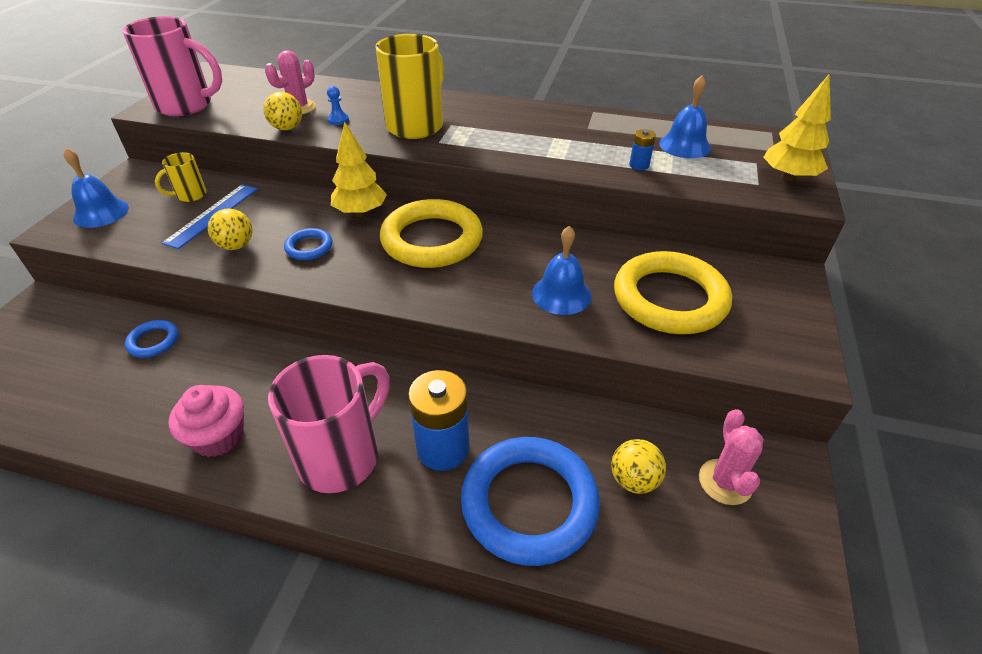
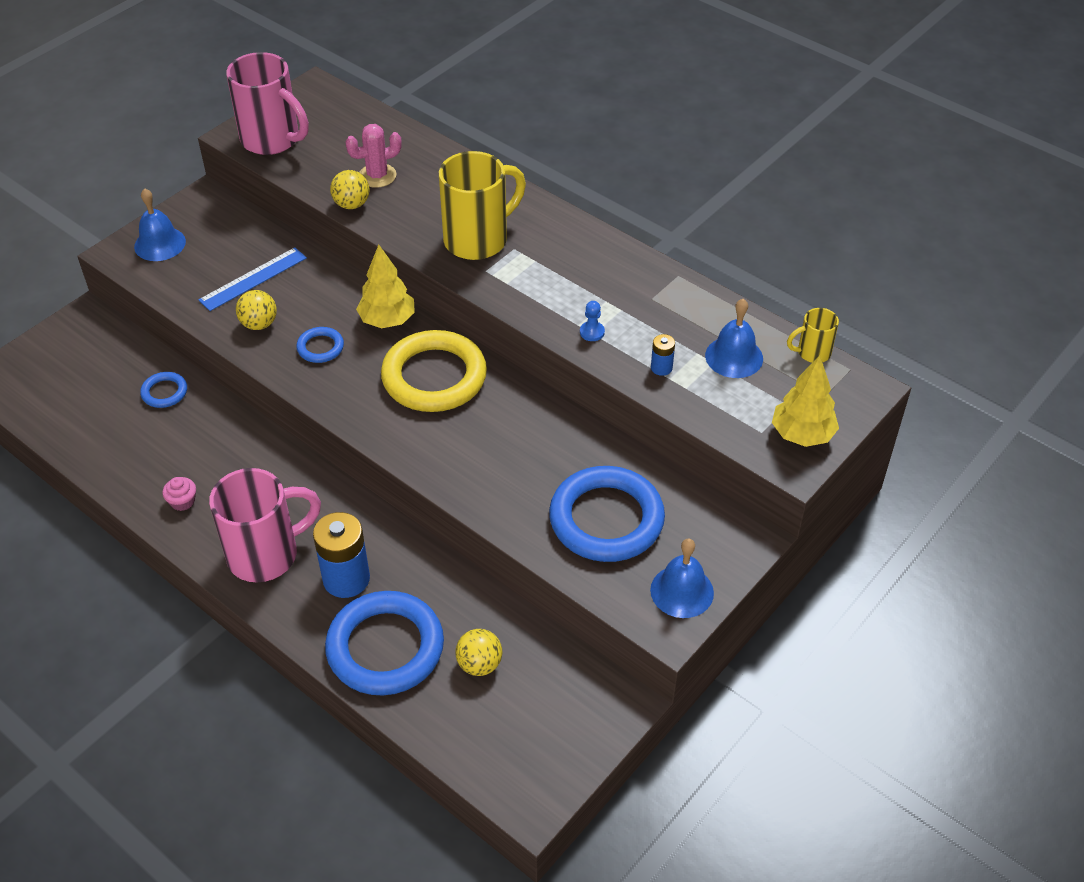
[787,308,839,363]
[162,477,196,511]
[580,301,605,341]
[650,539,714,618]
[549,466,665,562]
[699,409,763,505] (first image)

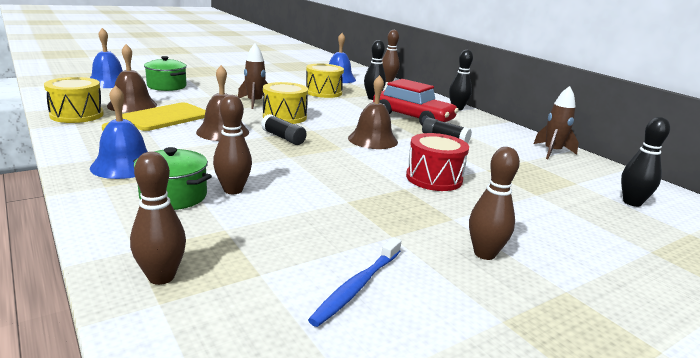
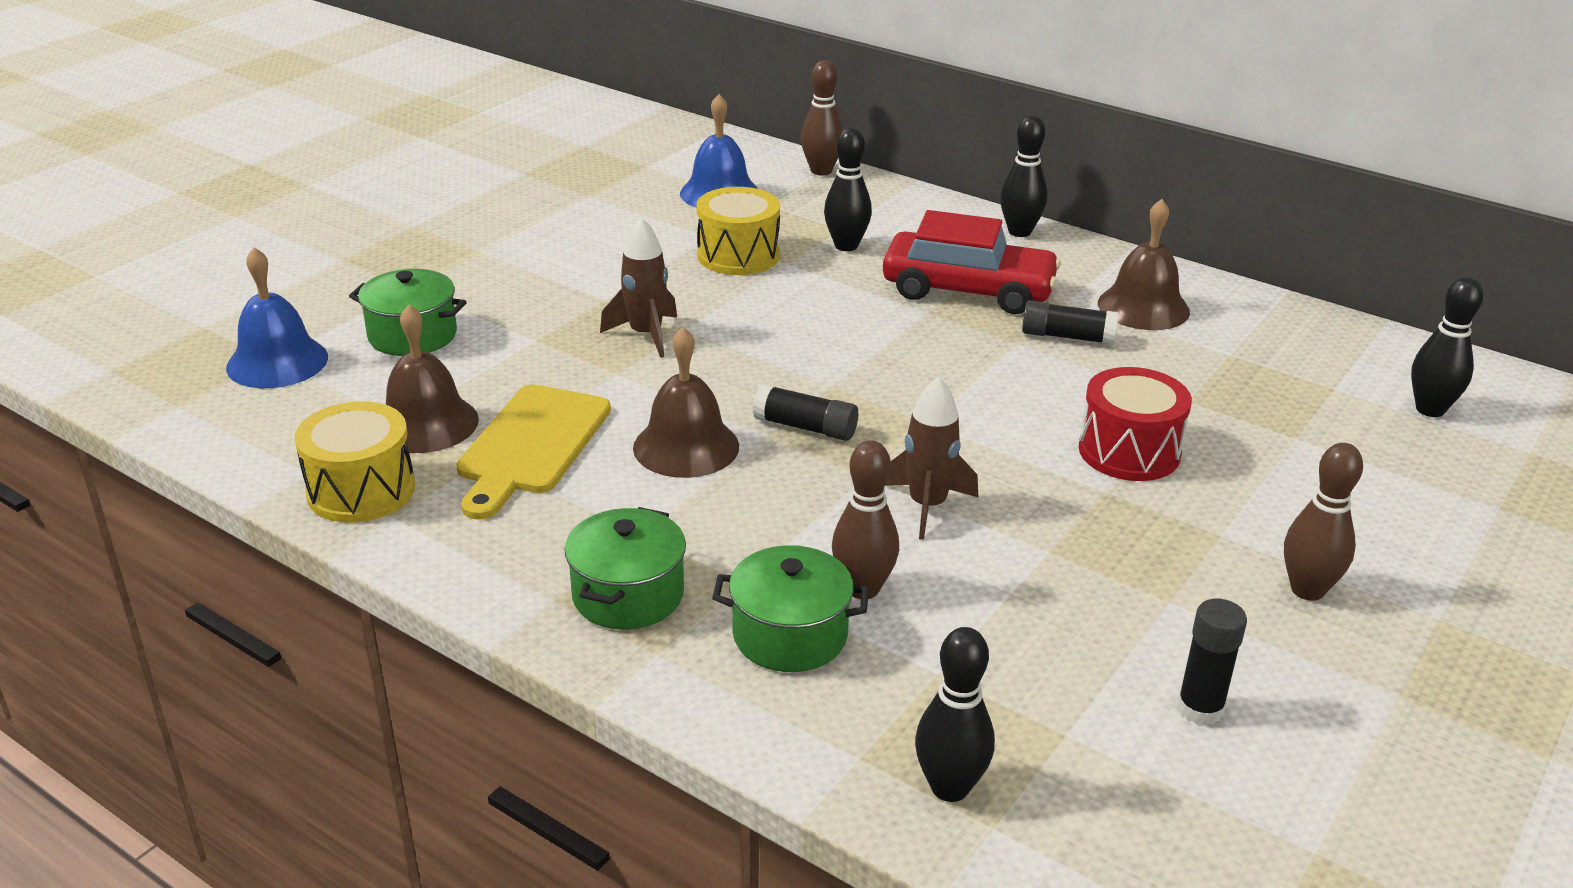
[565,507,686,630]
[915,627,995,802]
[263,82,308,124] (first image)
[1177,599,1247,726]
[1098,199,1190,330]
[885,376,978,540]

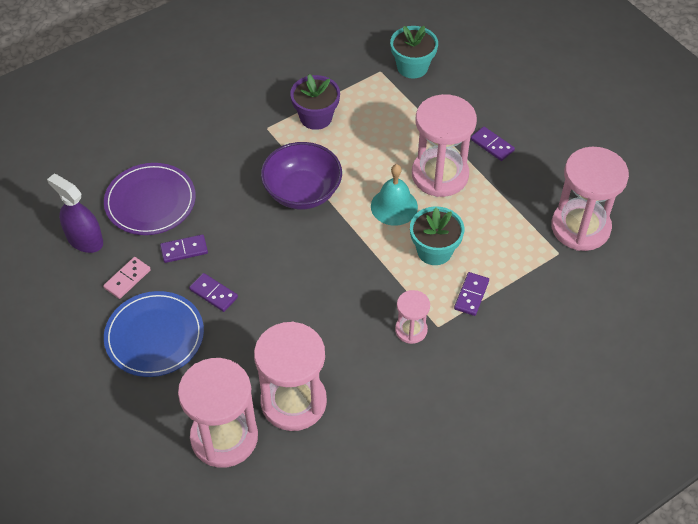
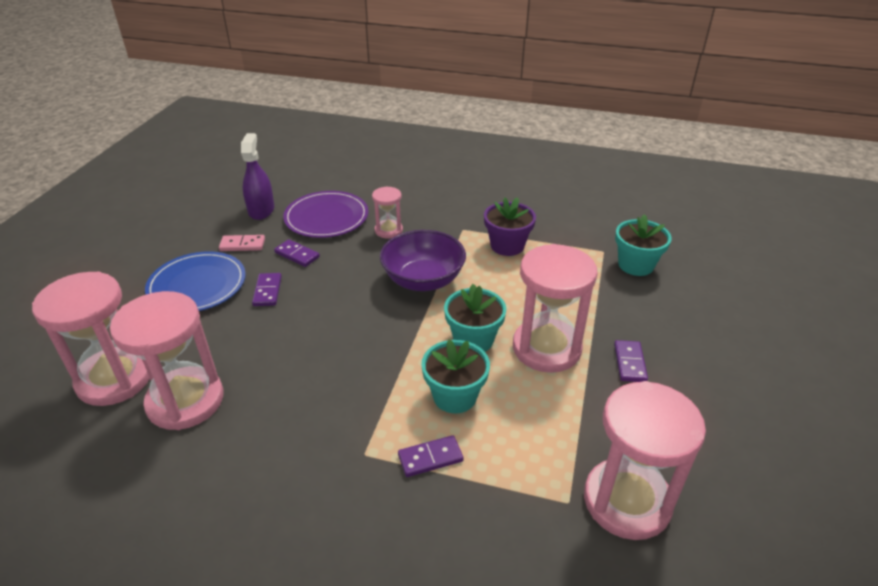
[444,284,506,352]
[372,186,403,239]

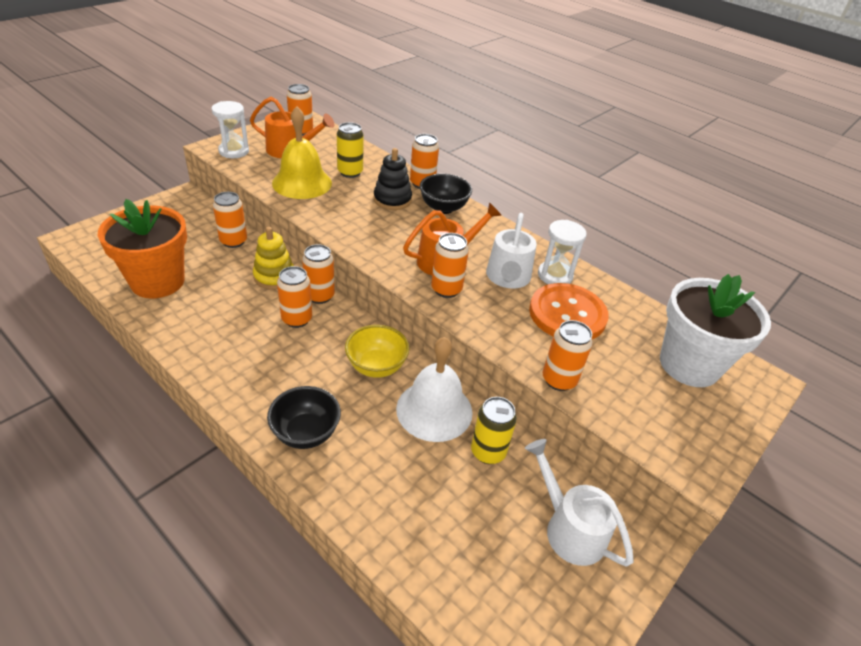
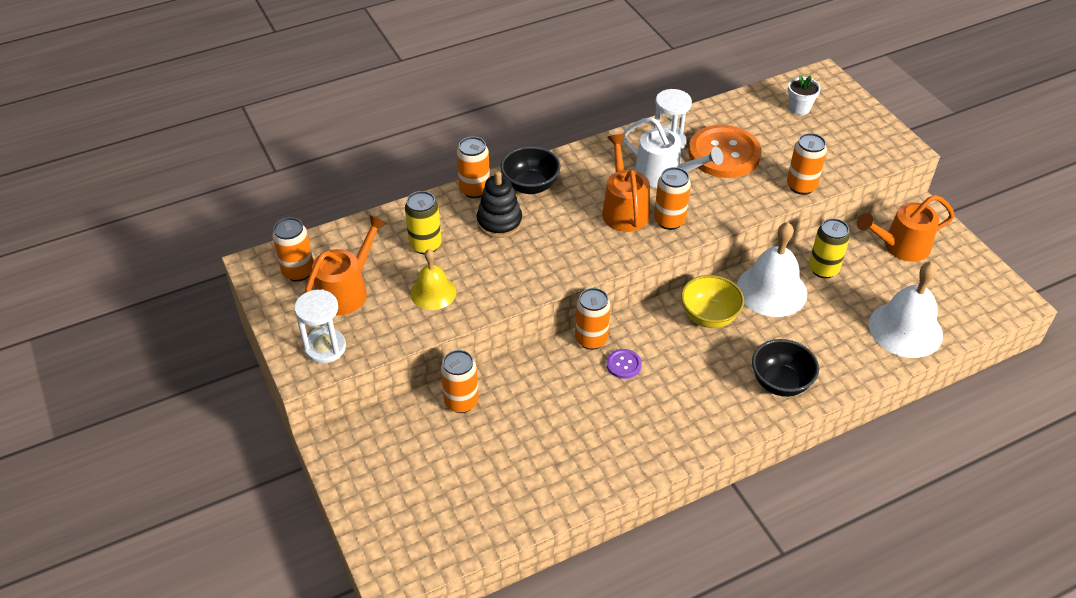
[98,199,187,298] (first image)
[253,227,294,290] (first image)
[410,249,457,310]
[606,349,642,379]
[857,195,955,262]
[788,75,821,115]
[869,262,943,358]

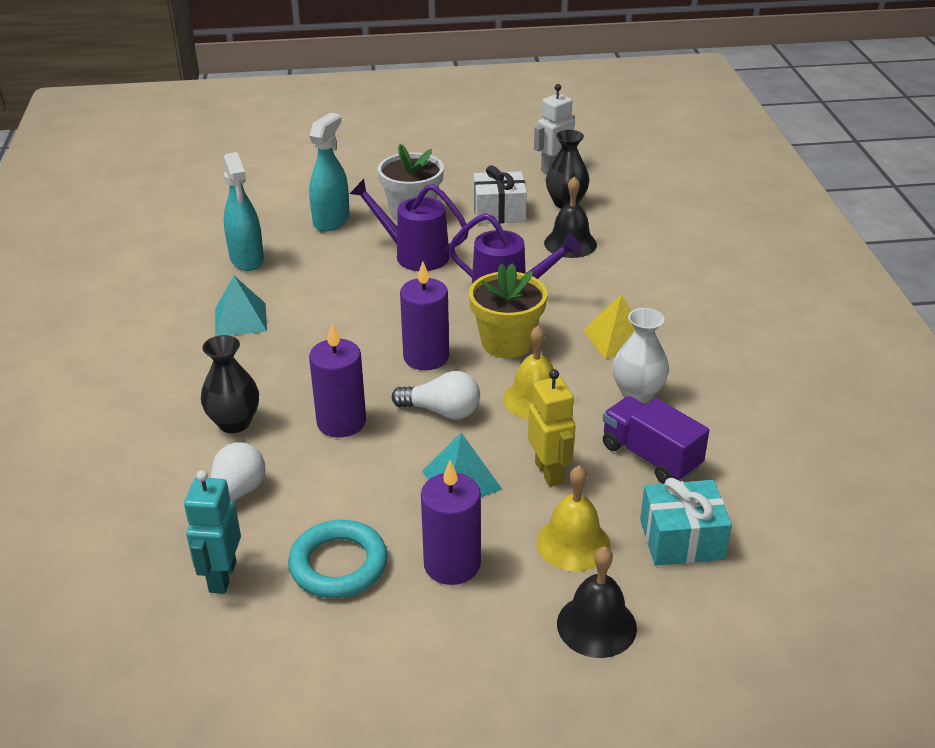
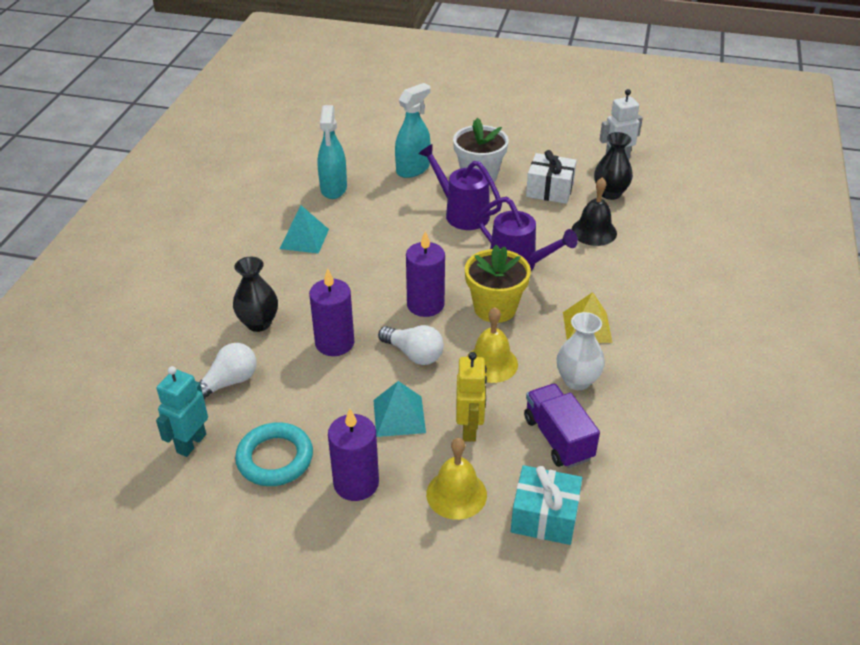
[557,546,637,658] (first image)

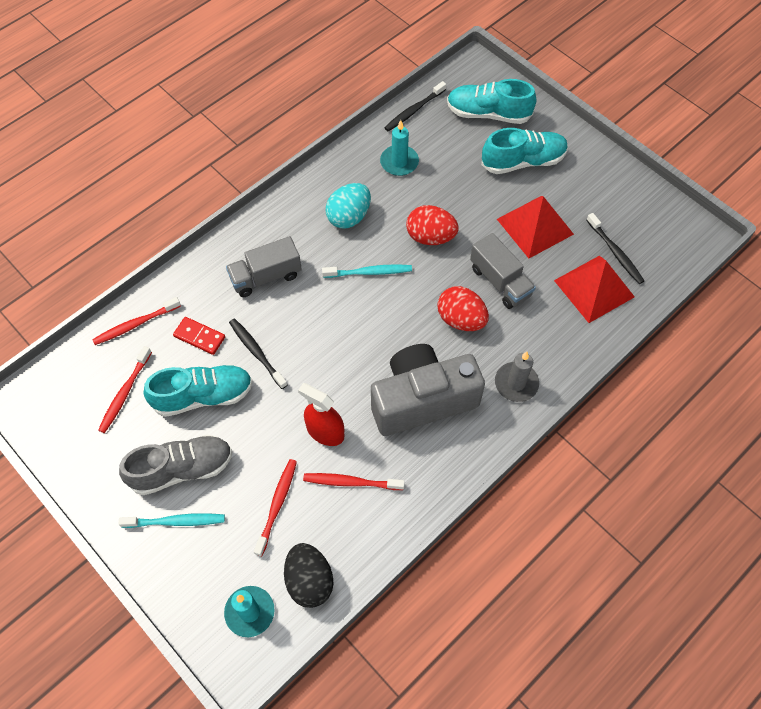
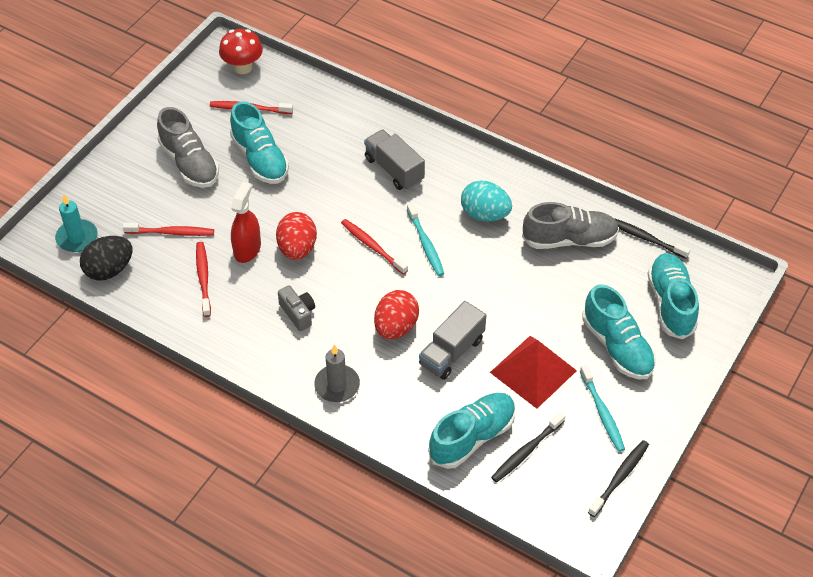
[341,219,408,275]
[580,365,625,452]
[173,317,225,355] (first image)
[588,440,649,517]
[278,285,315,331]
[522,202,619,249]
[276,212,317,260]
[428,393,516,469]
[219,29,263,74]

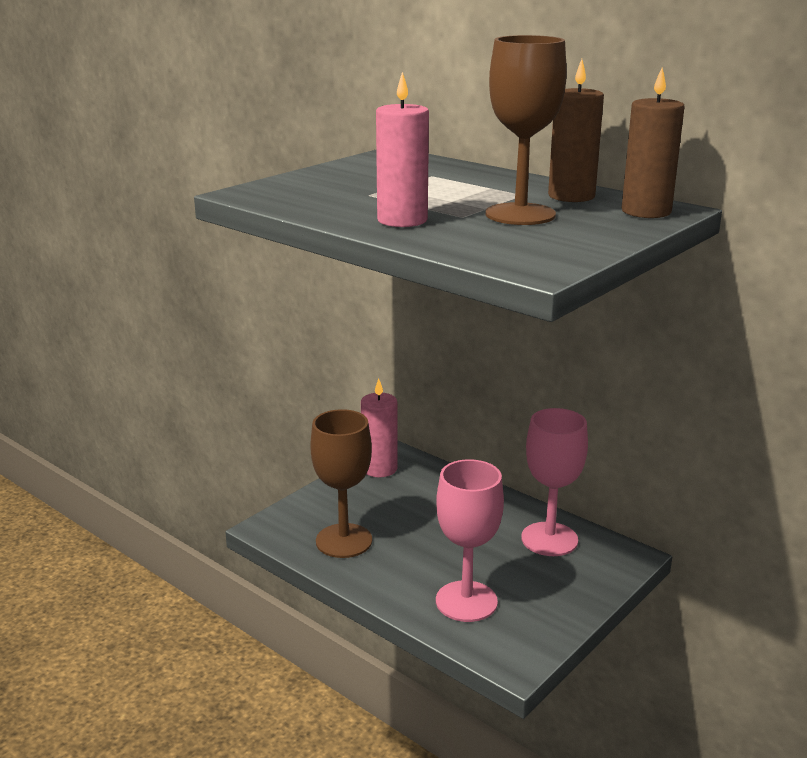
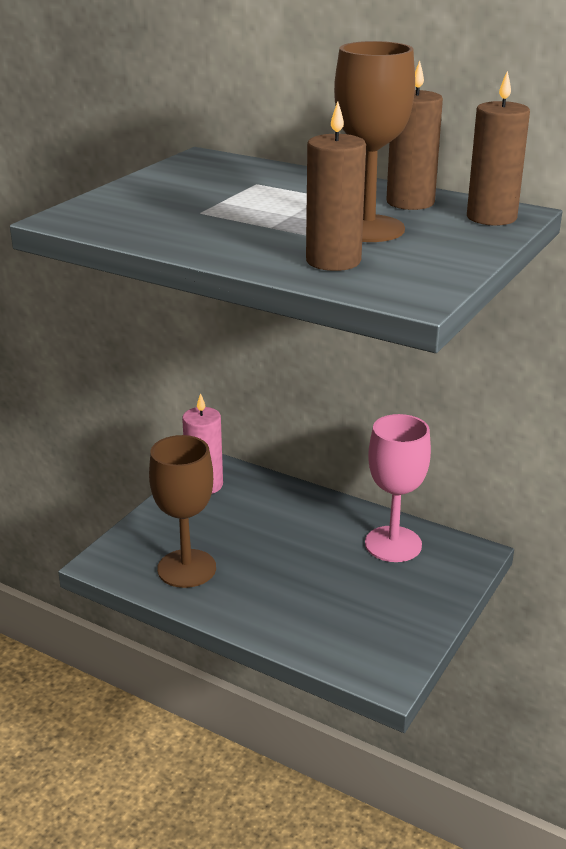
[376,72,429,227] (first image)
[436,459,504,622] (first image)
[306,101,366,271]

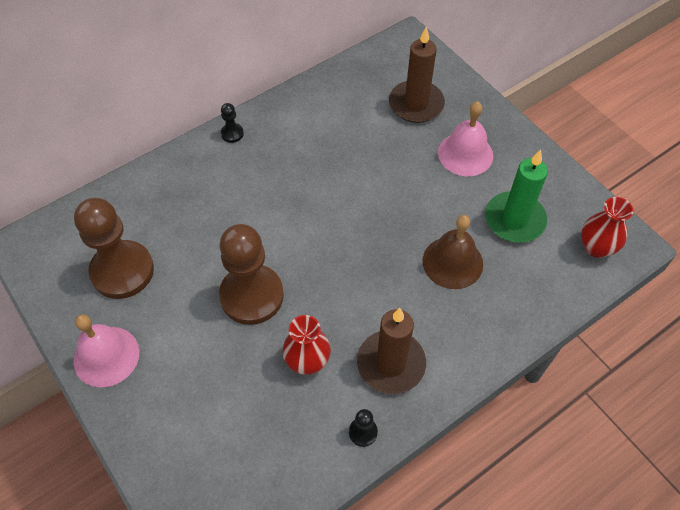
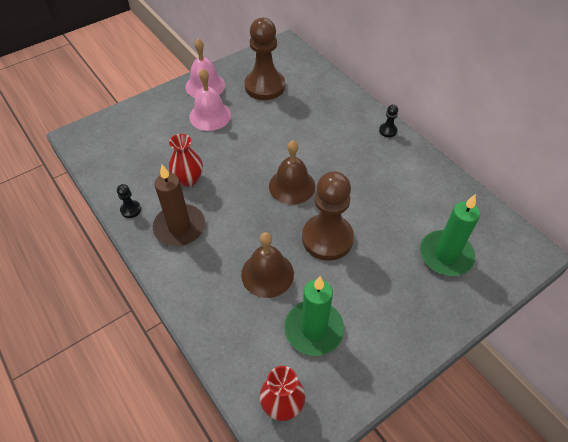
[302,171,354,261]
[420,194,480,276]
[189,69,231,131]
[269,140,315,205]

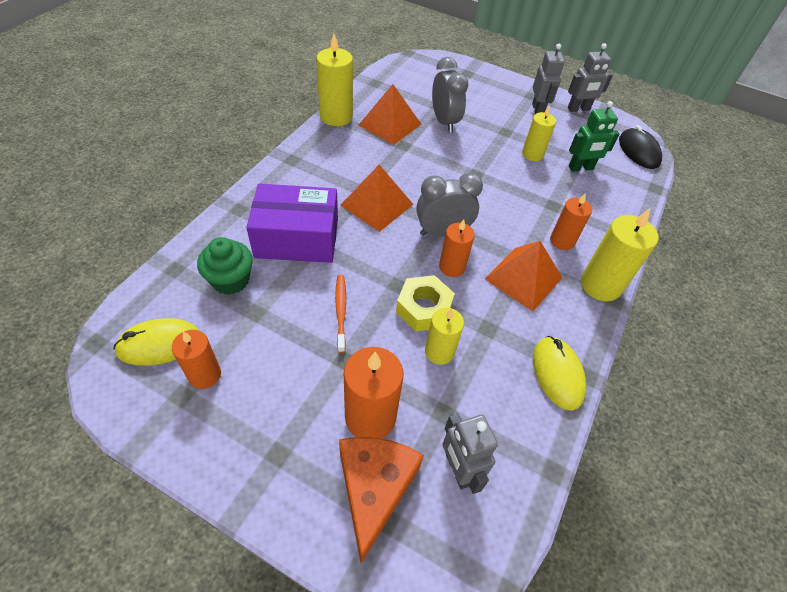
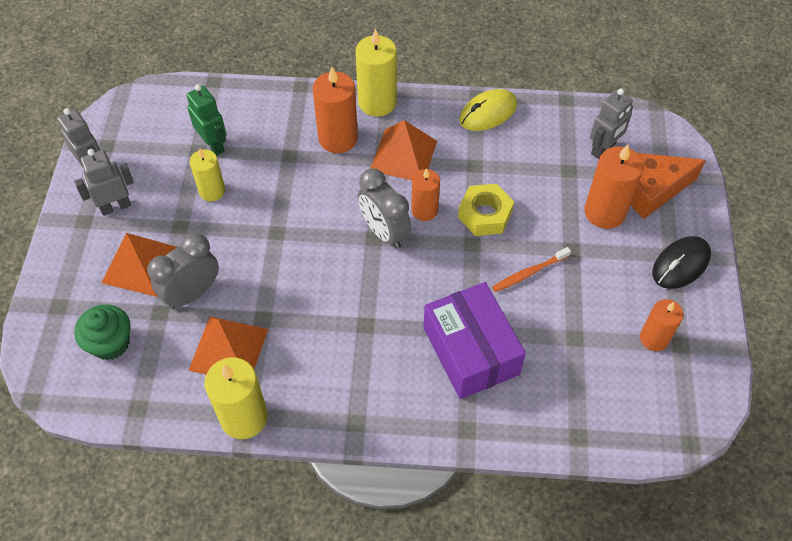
[113,318,200,366] (first image)
[74,304,131,360]
[102,233,177,297]
[425,308,464,365] (first image)
[313,67,358,153]
[652,236,711,289]

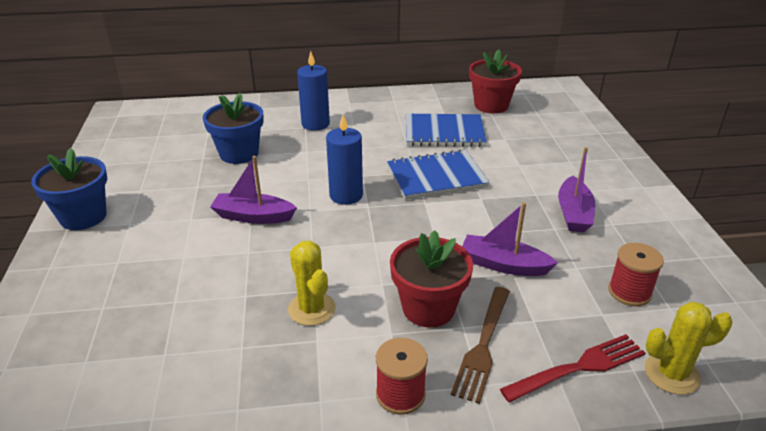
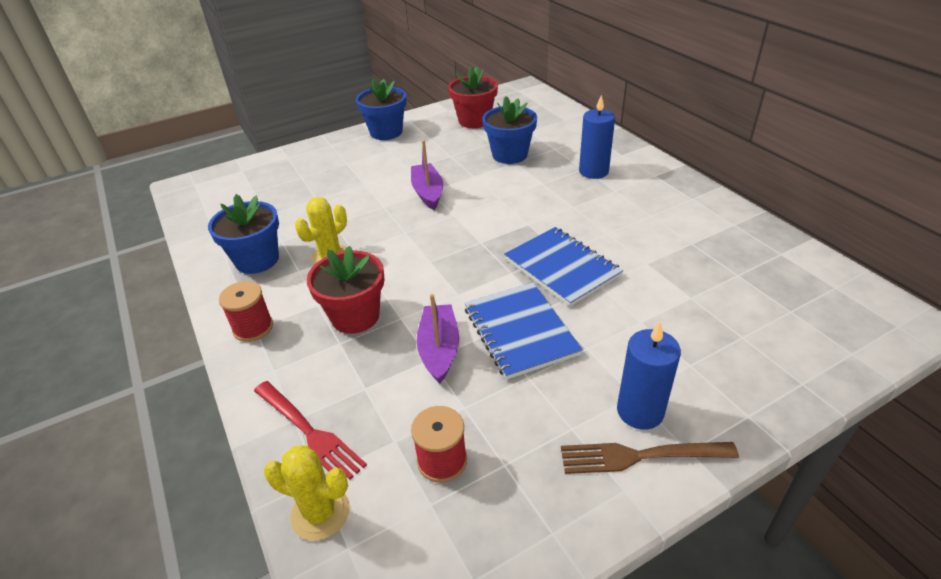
[617,322,681,430]
[465,283,583,380]
[561,442,739,474]
[448,66,498,128]
[558,147,595,232] (first image)
[264,445,350,541]
[208,194,279,274]

